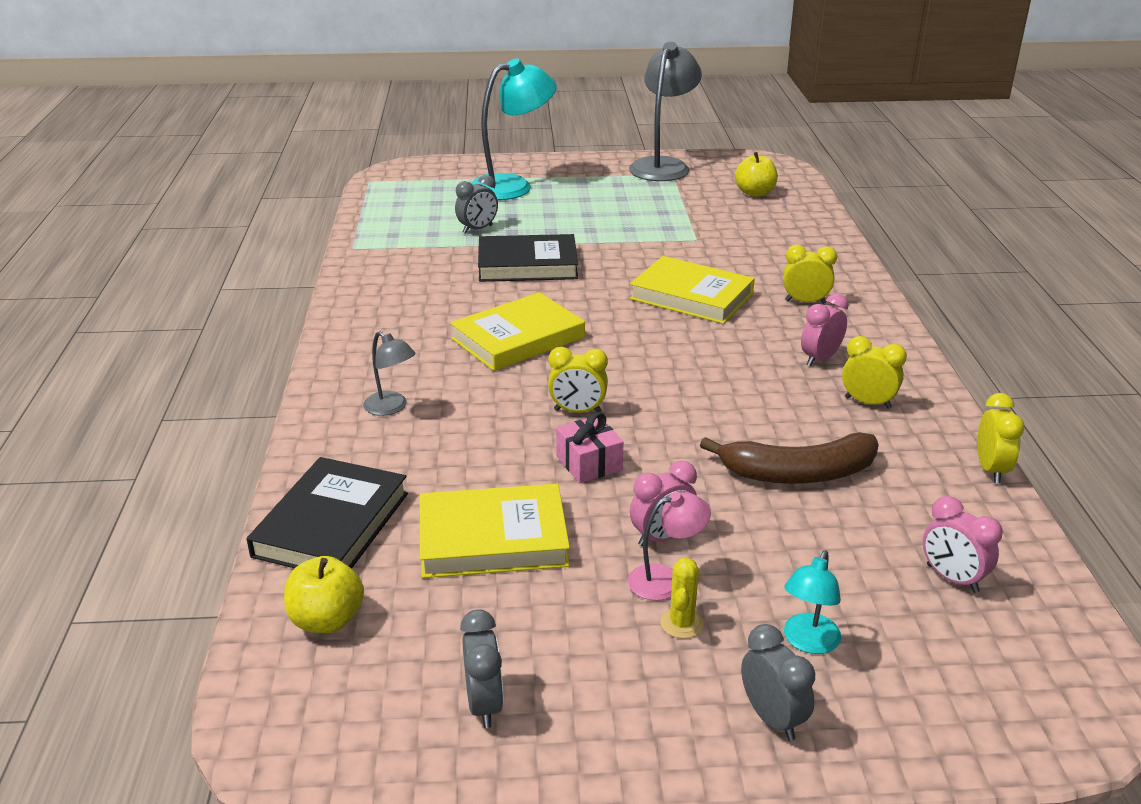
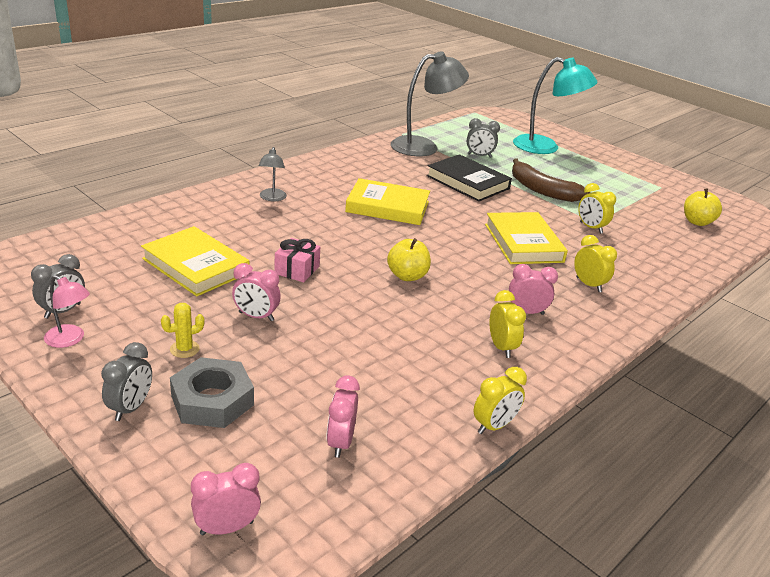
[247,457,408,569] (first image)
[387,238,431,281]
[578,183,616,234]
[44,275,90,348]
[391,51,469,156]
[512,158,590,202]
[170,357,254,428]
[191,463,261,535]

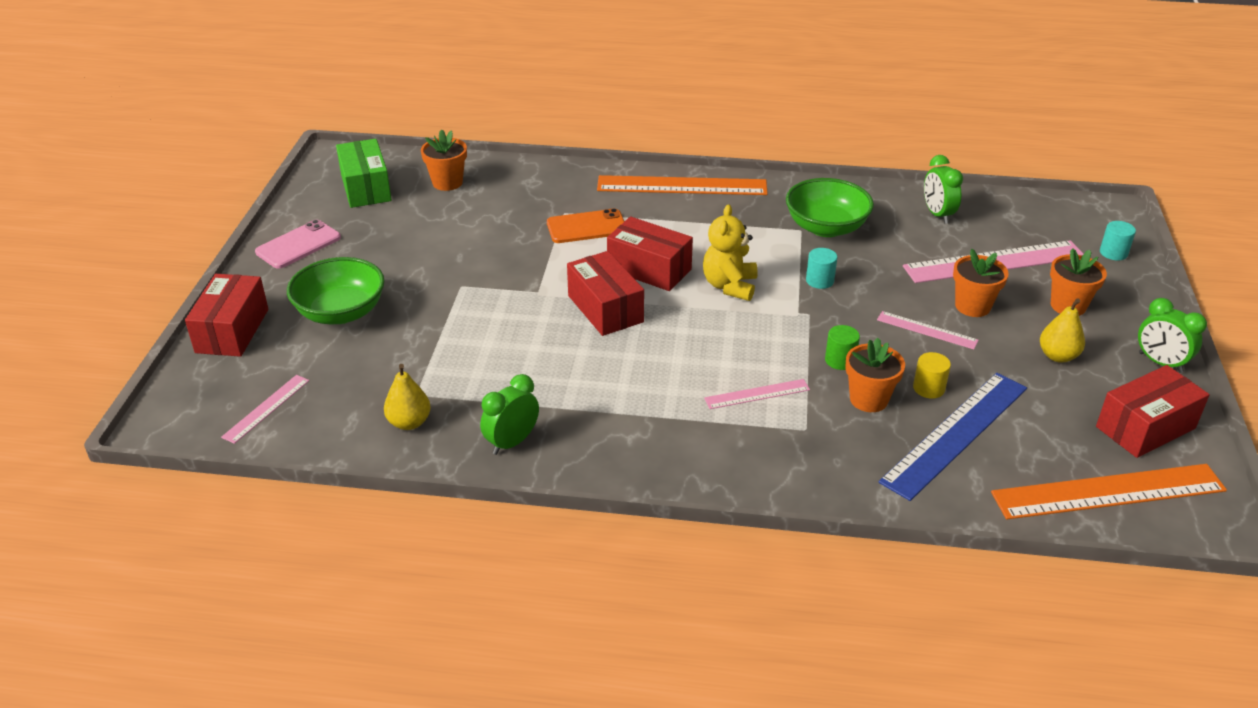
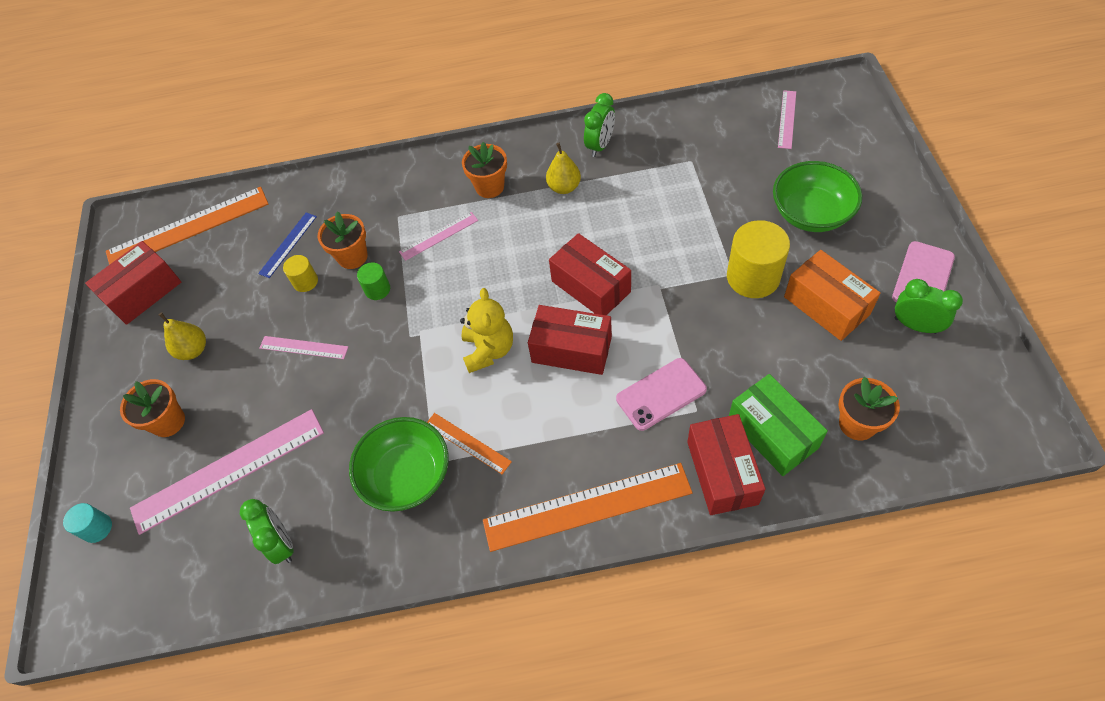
[687,414,766,515]
[729,374,828,476]
[546,143,581,194]
[616,358,707,431]
[806,248,837,289] (first image)
[258,212,317,278]
[462,142,507,198]
[895,279,963,334]
[427,413,512,474]
[727,220,790,298]
[784,250,881,341]

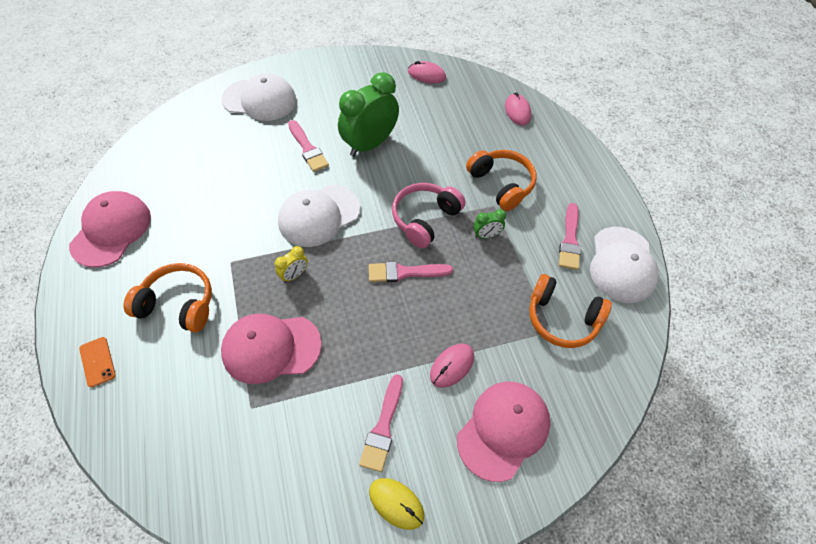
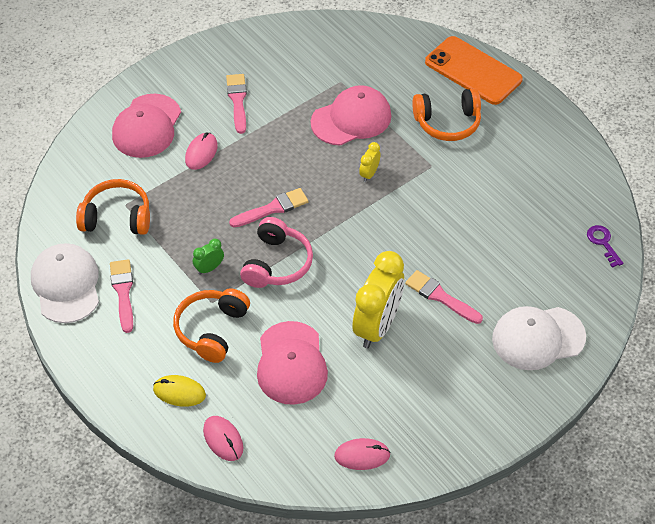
[257,321,328,405]
[425,36,523,105]
[278,185,360,247] (first image)
[352,251,404,348]
[153,375,206,407]
[173,288,250,363]
[587,225,623,268]

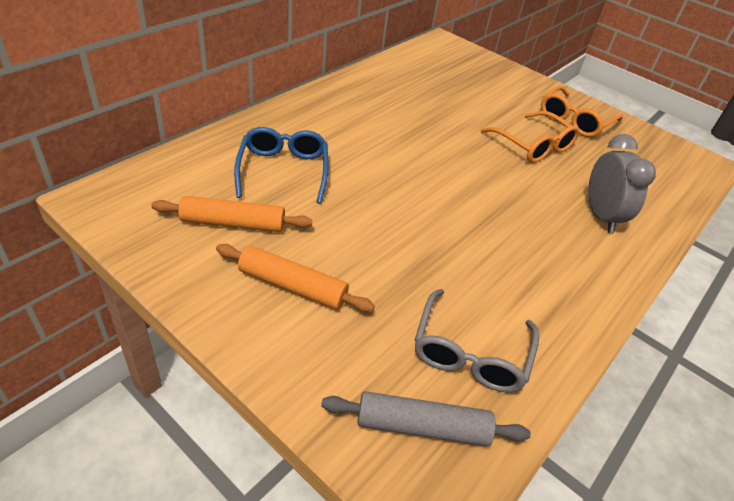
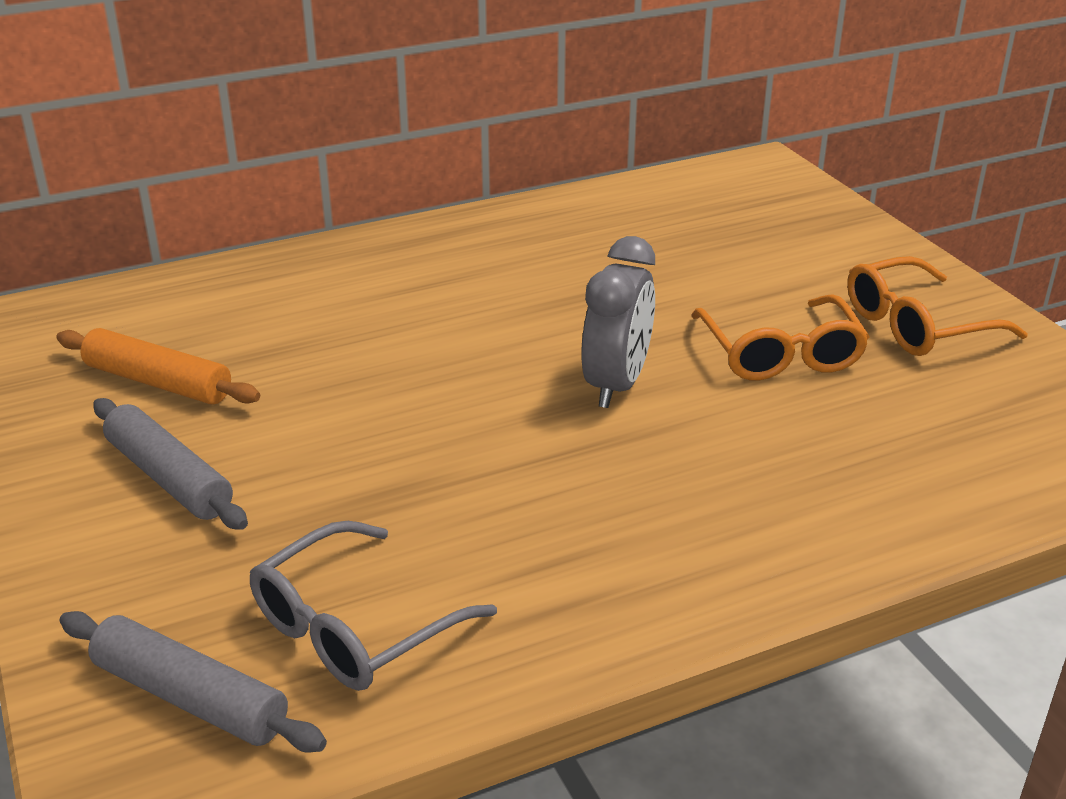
[93,398,248,530]
[234,127,329,204] (first image)
[581,236,655,408]

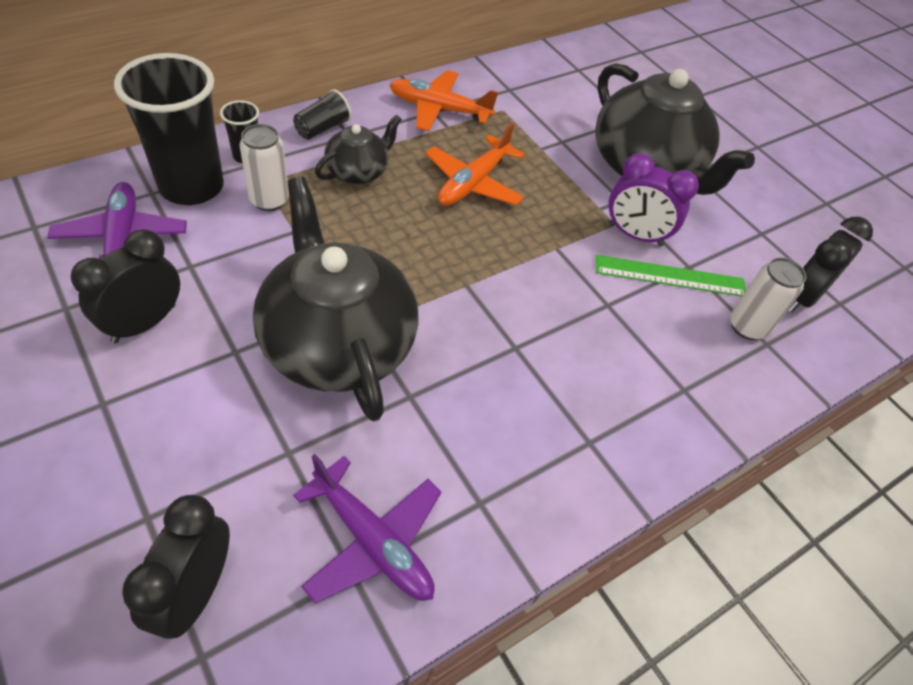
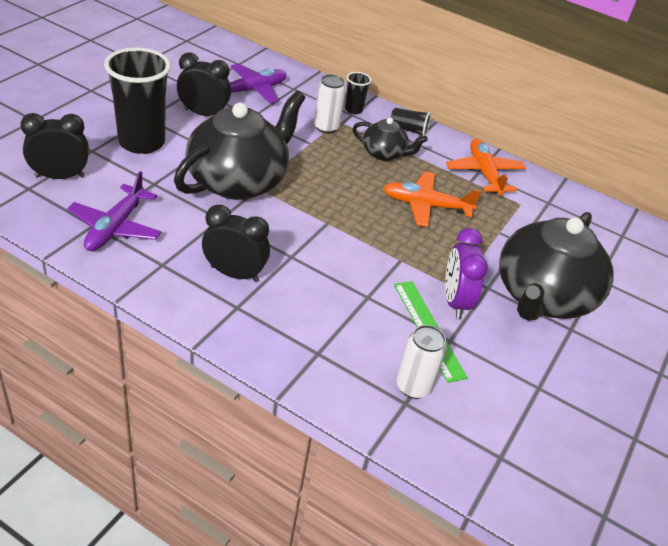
[104,47,171,154]
[202,205,270,282]

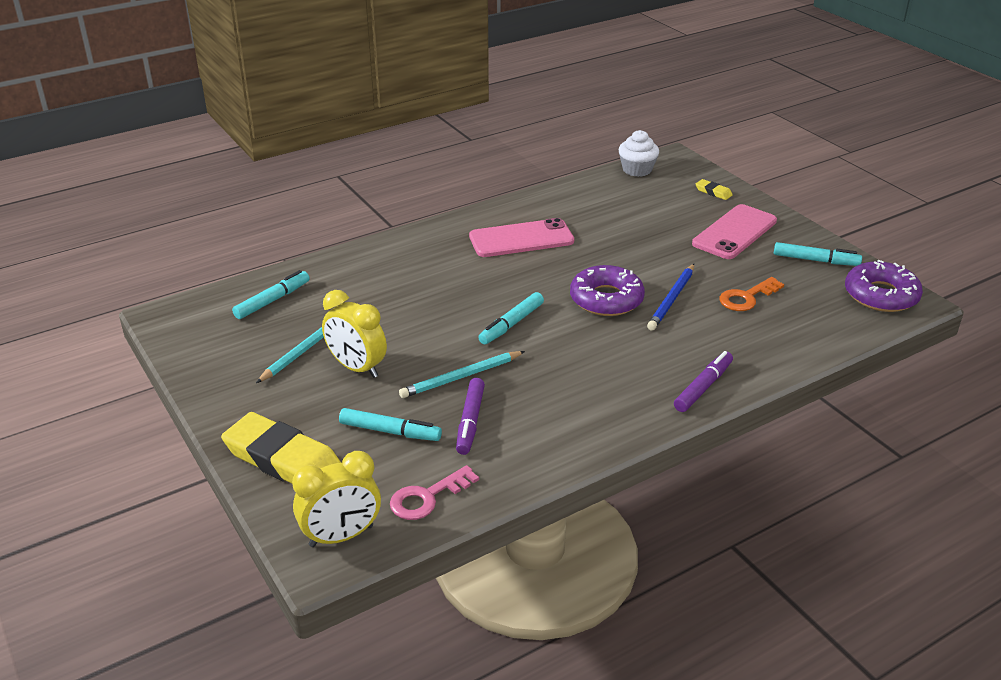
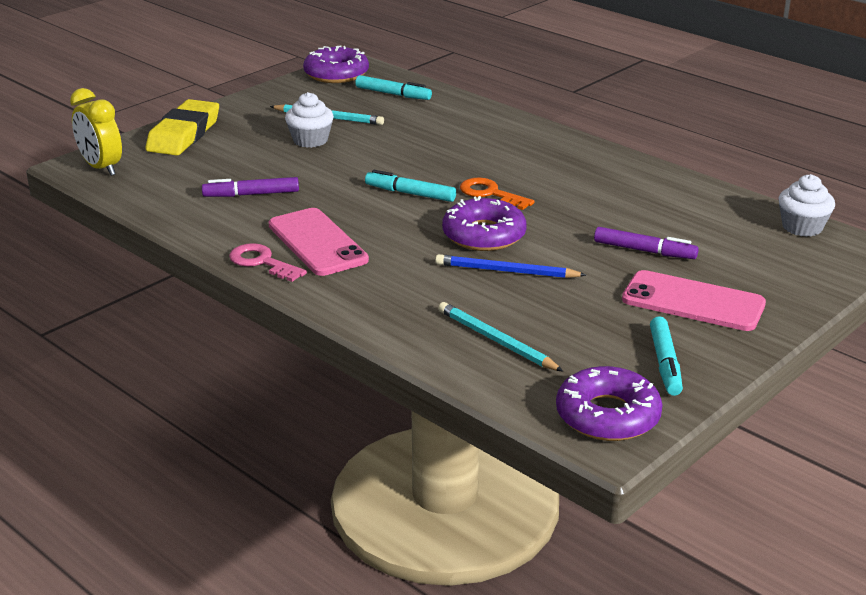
[285,92,334,148]
[339,408,442,441] (first image)
[229,243,307,282]
[438,302,563,372]
[269,208,369,276]
[594,227,699,259]
[696,179,732,200] (first image)
[460,178,534,210]
[303,46,369,83]

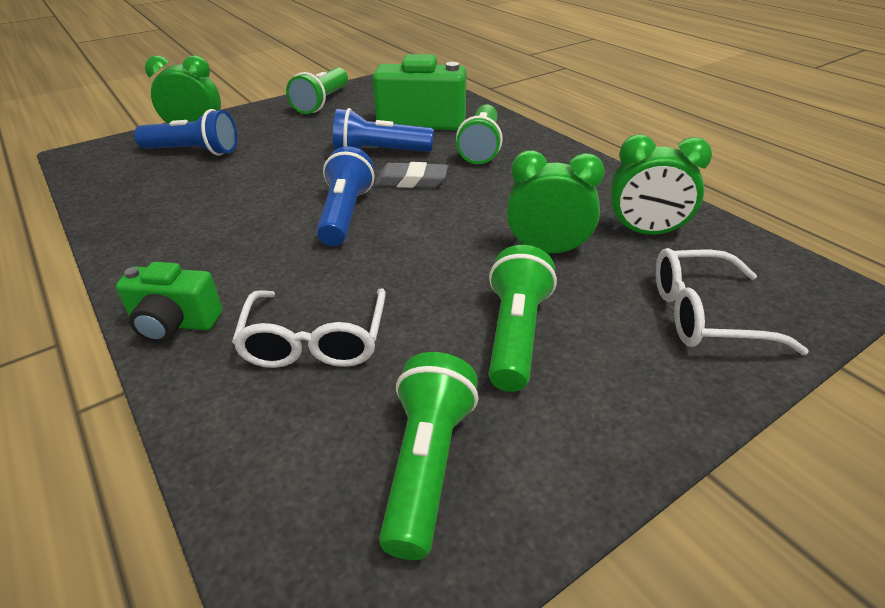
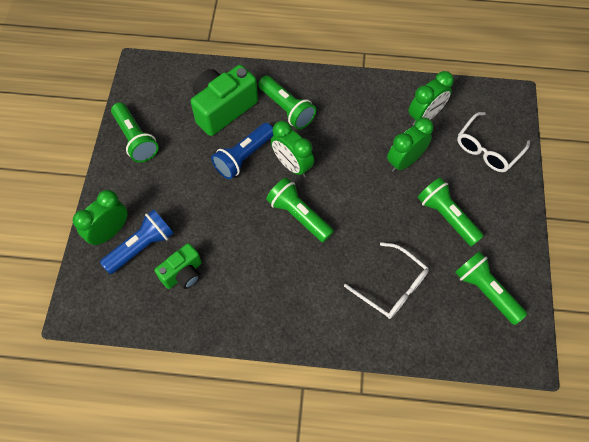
[155,243,202,289]
[266,178,334,242]
[271,121,314,177]

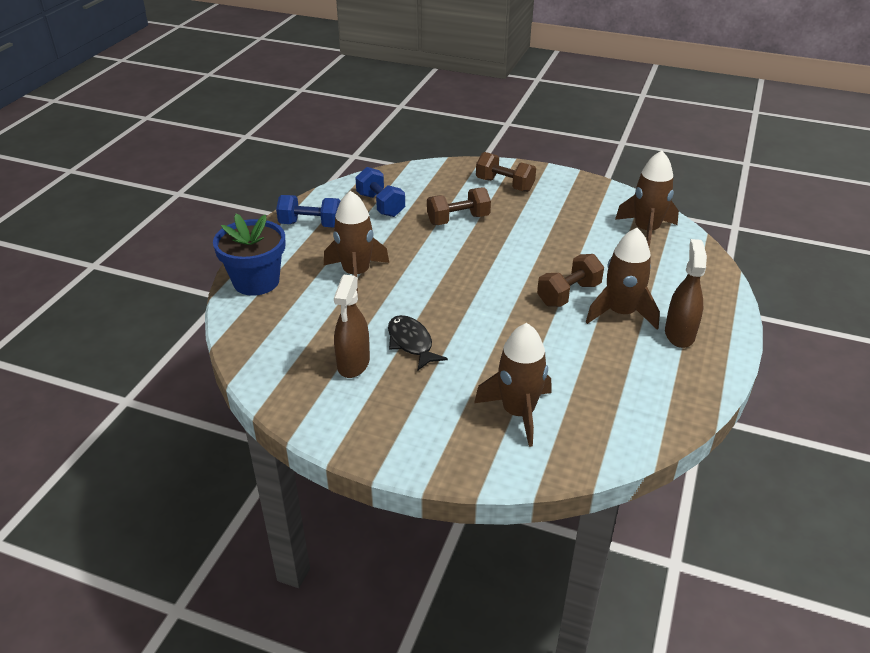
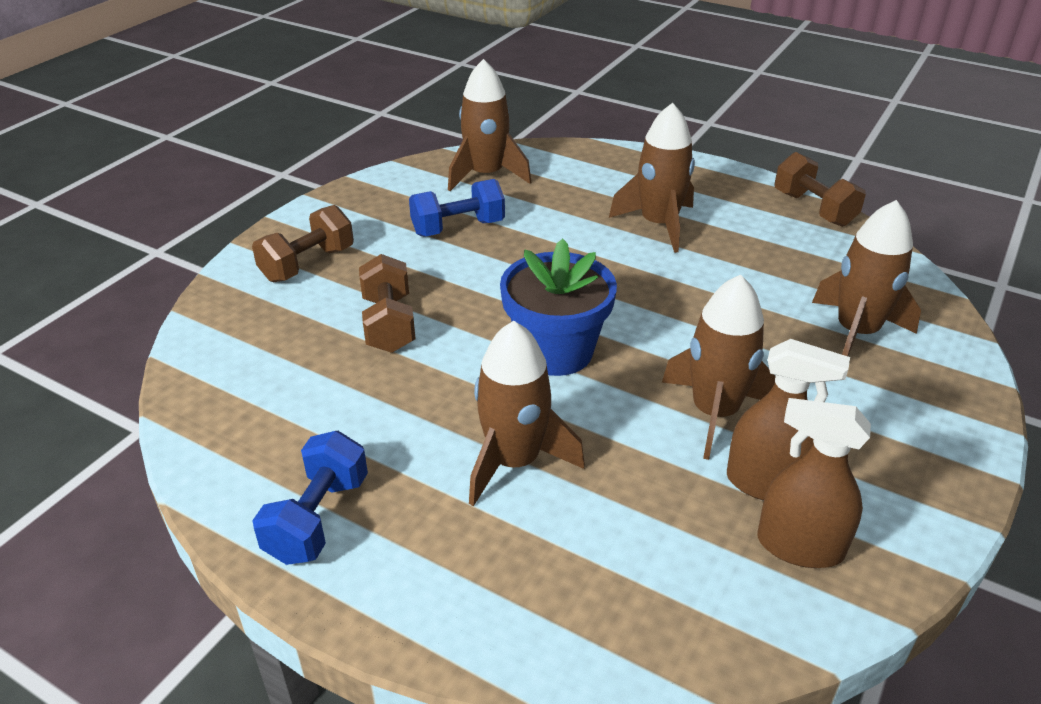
[500,239,617,376]
[409,179,505,236]
[662,274,776,460]
[775,152,866,227]
[757,398,871,568]

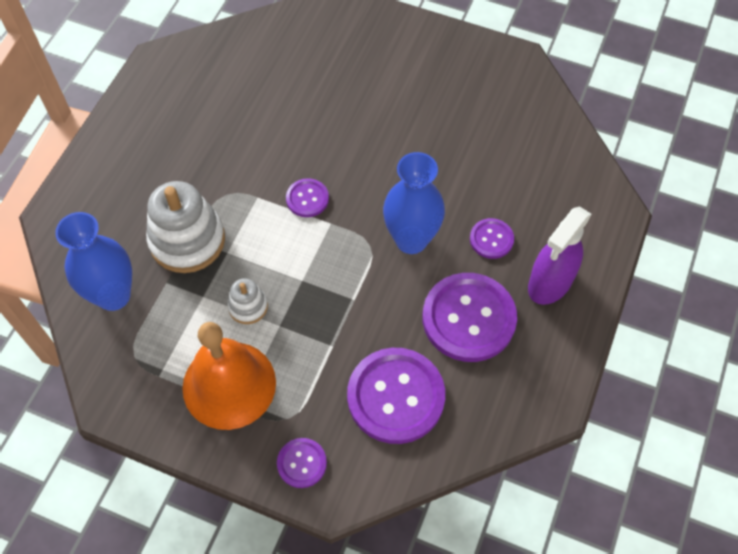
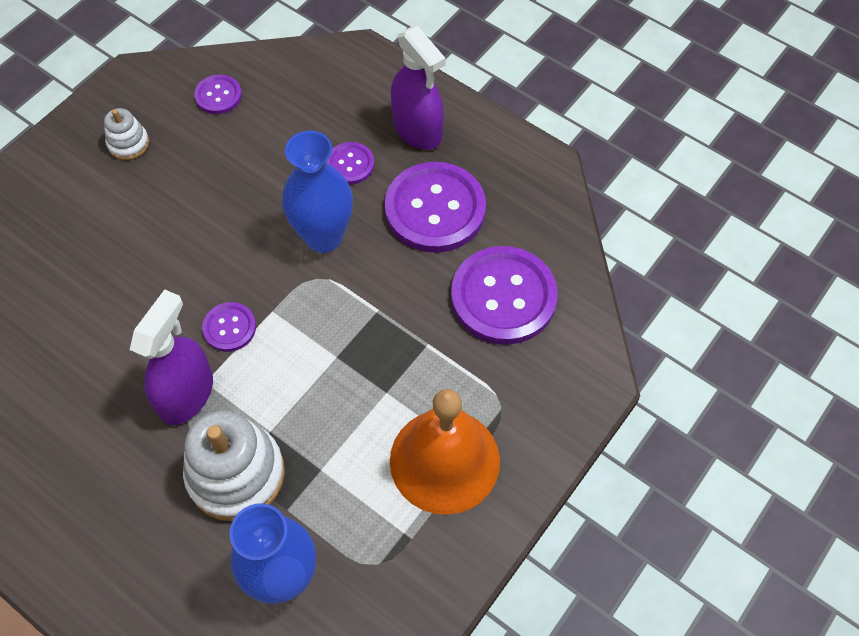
[104,108,149,160]
[194,74,242,114]
[130,289,213,425]

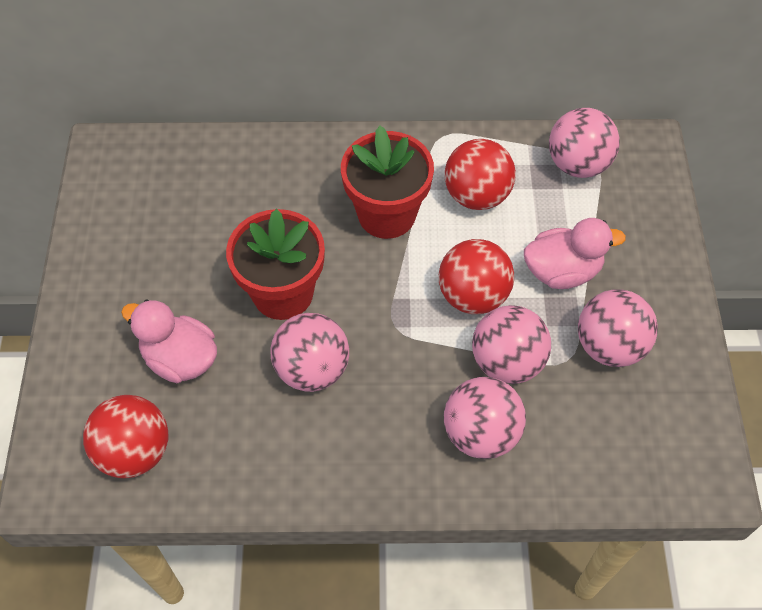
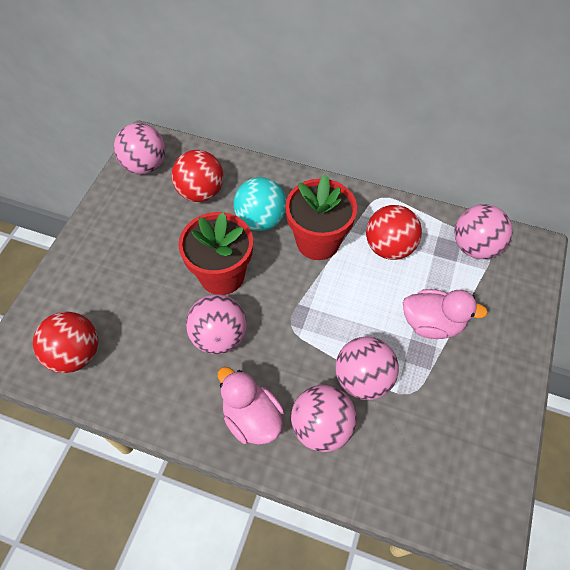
[218,367,284,445]
[172,150,224,202]
[114,123,165,174]
[234,177,286,231]

